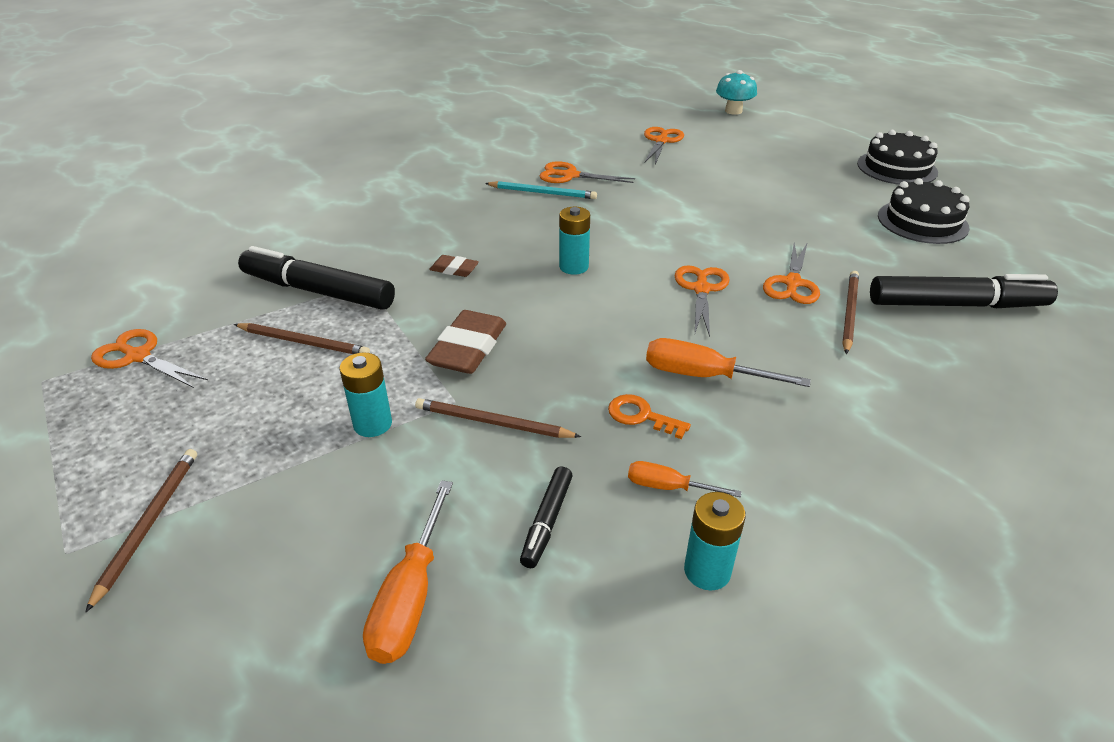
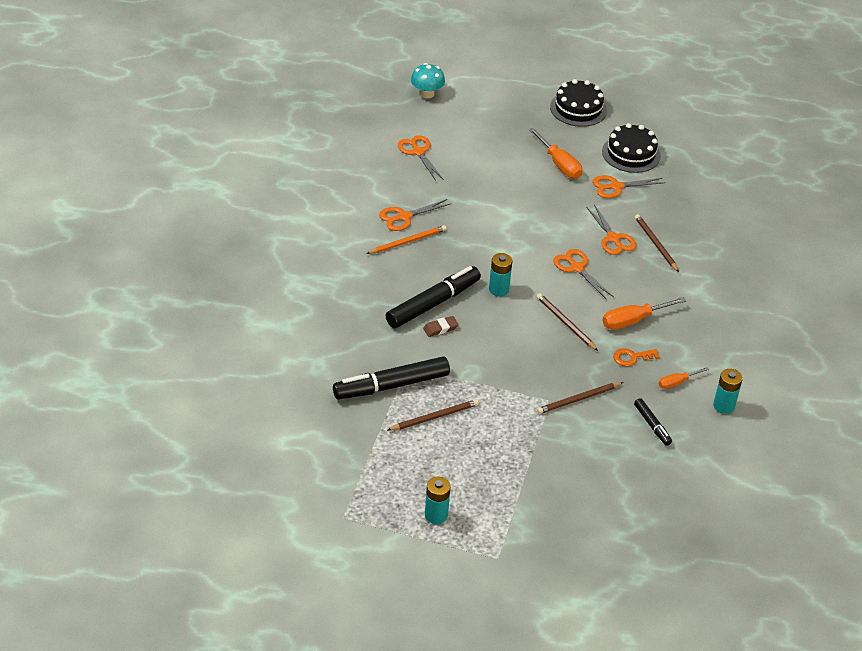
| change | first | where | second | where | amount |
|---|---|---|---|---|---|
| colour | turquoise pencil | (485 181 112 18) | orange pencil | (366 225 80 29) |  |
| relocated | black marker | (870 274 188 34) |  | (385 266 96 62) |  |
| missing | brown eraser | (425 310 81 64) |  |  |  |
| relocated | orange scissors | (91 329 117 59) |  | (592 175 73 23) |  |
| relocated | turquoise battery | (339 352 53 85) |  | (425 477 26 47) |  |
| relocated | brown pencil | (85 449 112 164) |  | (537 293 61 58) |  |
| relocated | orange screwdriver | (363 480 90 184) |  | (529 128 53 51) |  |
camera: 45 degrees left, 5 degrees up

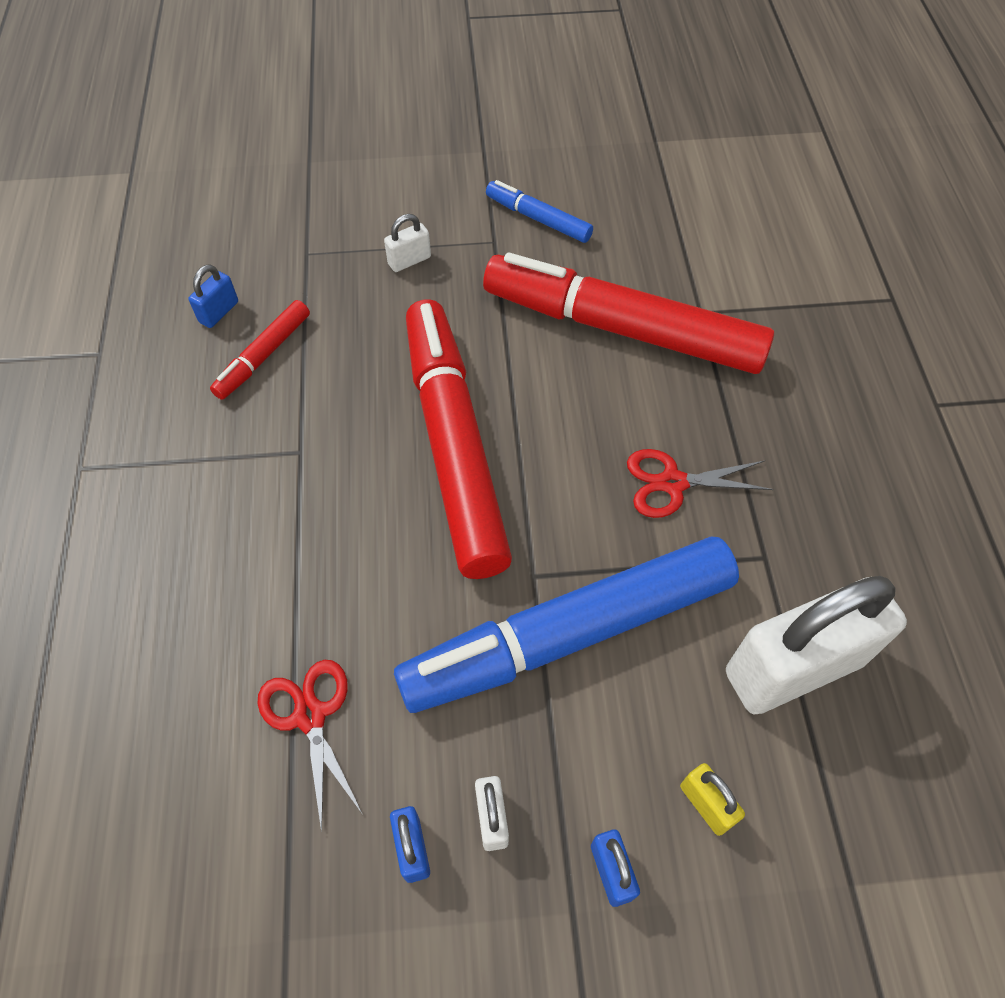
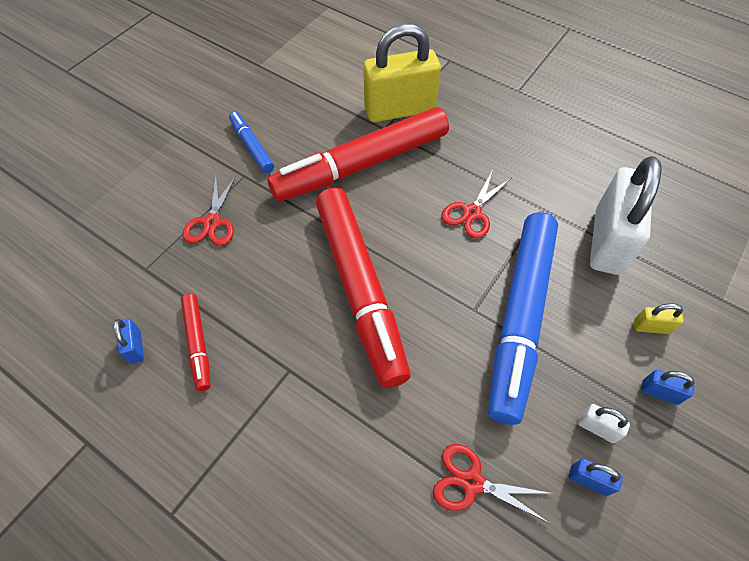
| change | first | where | second | where | amount |
|---|---|---|---|---|---|
| spun | blue marker | (486 180 107 63) |  | (229 112 45 61) | 75 degrees clockwise |
| exchanged | white padlock | (384 214 47 58) | red scissors | (183 175 54 71) |  |
| spun | red marker | (406 299 106 280) |  | (316 188 95 200) | 135 degrees counterclockwise |
| appeared |  |  | yellow padlock | (363 24 78 98) |  |
camera: 50 degrees left, 0 degrees up

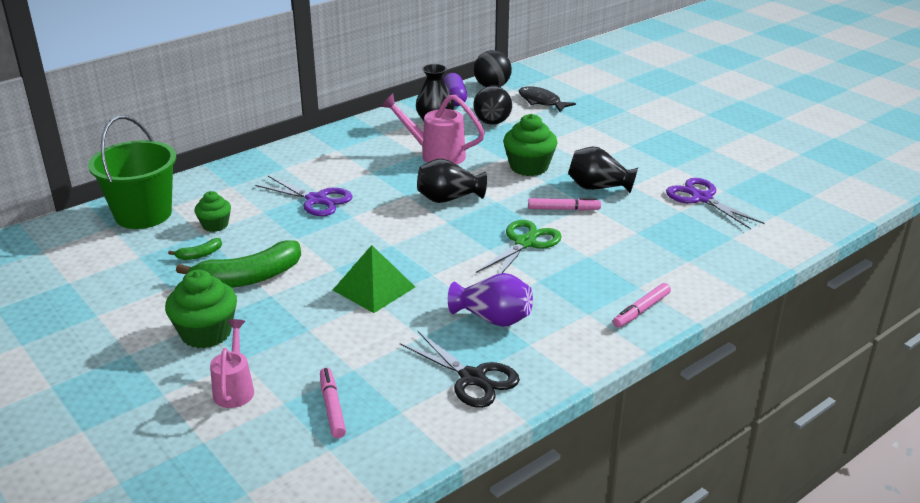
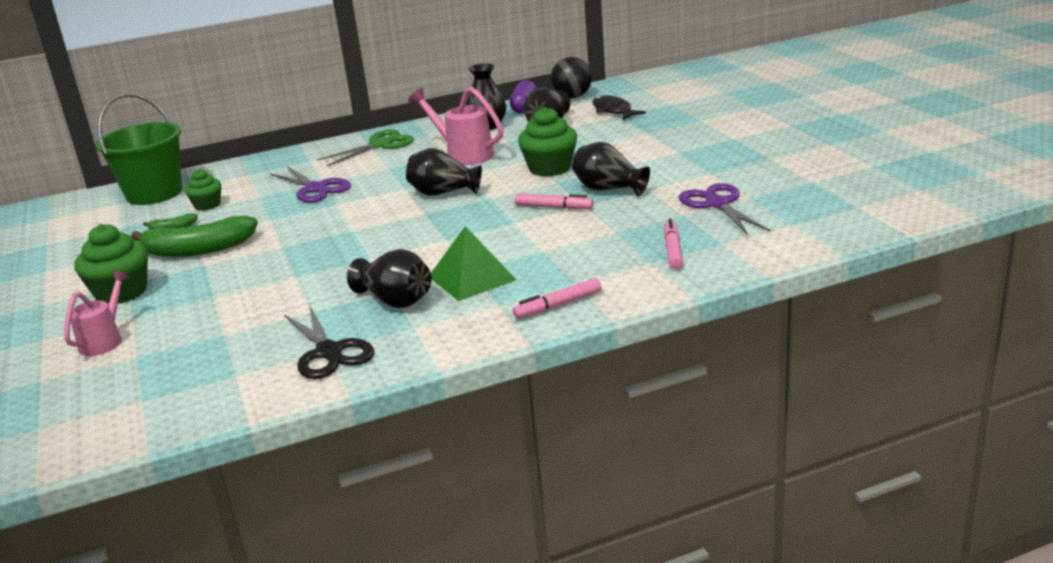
| change | first | where | second | where | amount |
|---|---|---|---|---|---|
| relocated | green scissors | (476 220 86 54) |  | (317 129 97 37) |  |
| relocated | green pyramid | (333 245 82 68) |  | (431 226 85 75) |  |
| colour | purple vase | (448 273 85 54) | black vase | (347 249 85 59) |  |
| relocated | pink marker | (320 368 26 70) |  | (664 218 19 51) |  |
camera: 20 degrees right, 5 degrees down

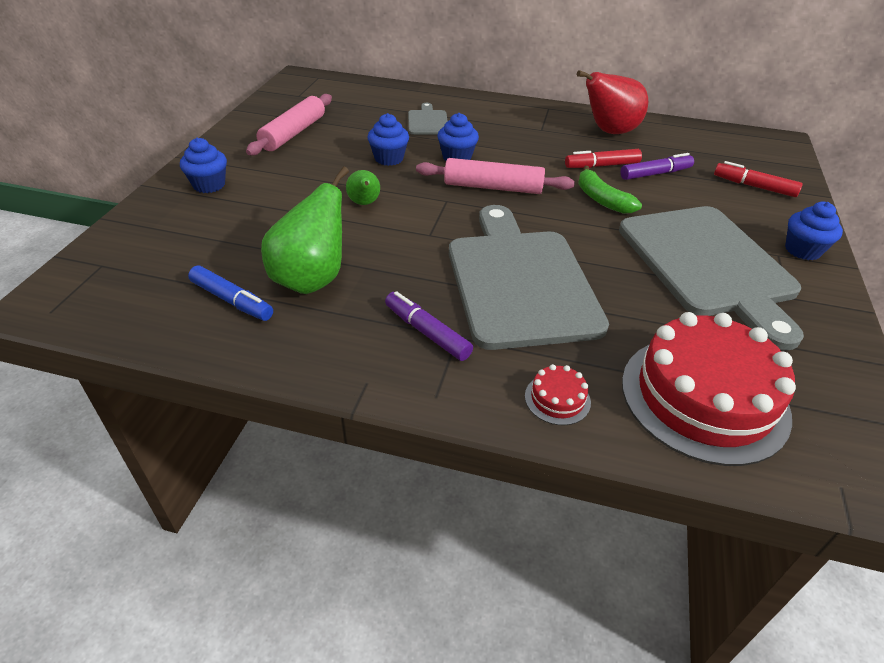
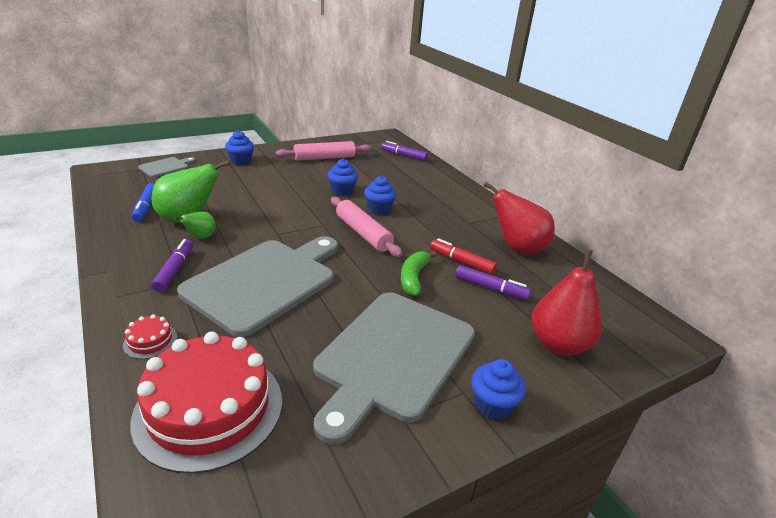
| change | first | where | second | where | amount |
|---|---|---|---|---|---|
| relocated | grey cutting board | (408 103 40 32) |  | (138 157 58 20) |  |
| exchanged | red marker | (714 161 89 36) | red pear | (532 249 70 107) |  |
| relocated | green pear | (346 170 34 35) |  | (174 212 42 27) |  |
| appeared |  |  | purple marker | (381 141 47 20) |  |
camera: 45 degrees right, 10 degrees down

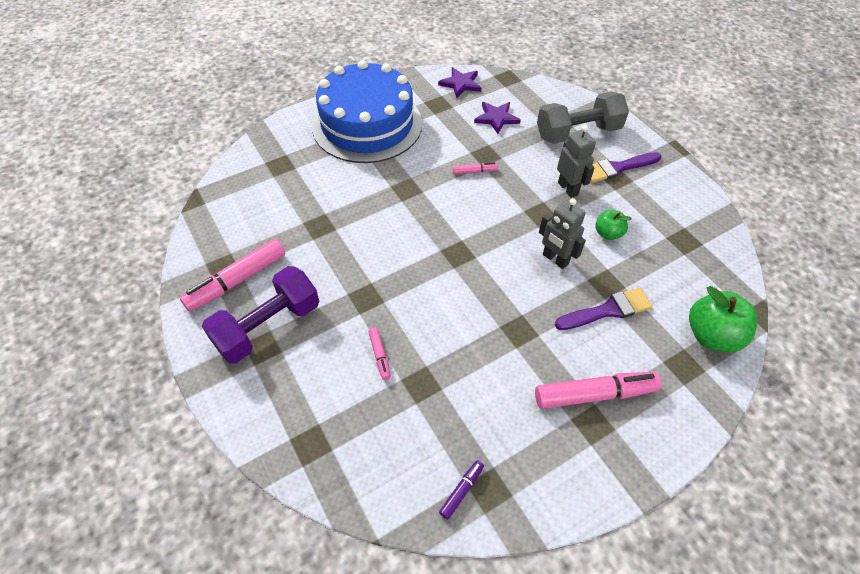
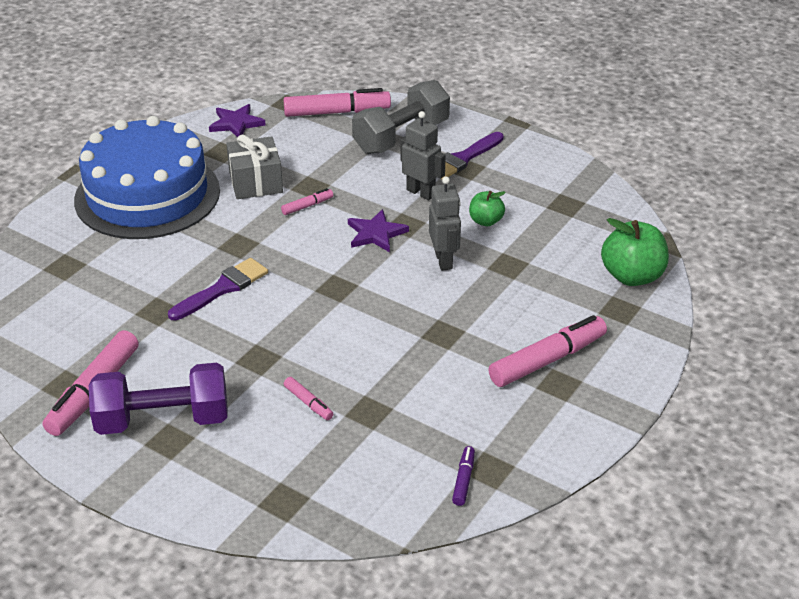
| change | first | where | second | where | amount |
|---|---|---|---|---|---|
| relocated | purple star | (474 102 47 32) |  | (348 209 61 43) |  |
| spun | grey robot | (539 198 47 71) |  | (429 177 32 93) | 120 degrees counterclockwise |
| spun | purple dumbbell | (202 266 117 97) |  | (89 363 139 72) | 60 degrees clockwise |
| relocated | purple brush | (555 287 97 43) |  | (168 258 100 62) |  |
| appeared |  |  | pink marker | (283 88 108 29) |  |
| appeared |  |  | grey gift | (226 135 57 64) |  |
camera: 25 degrees left, 15 degrees down

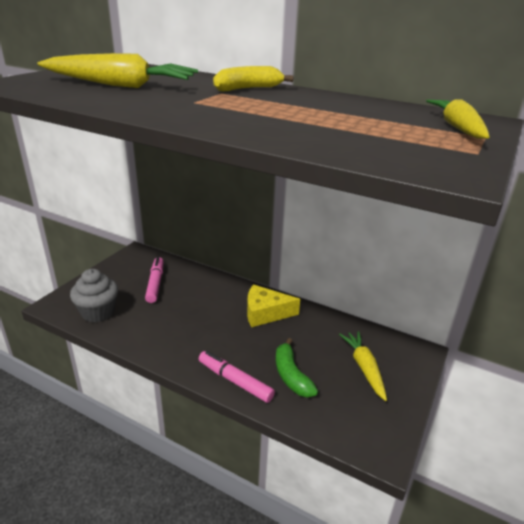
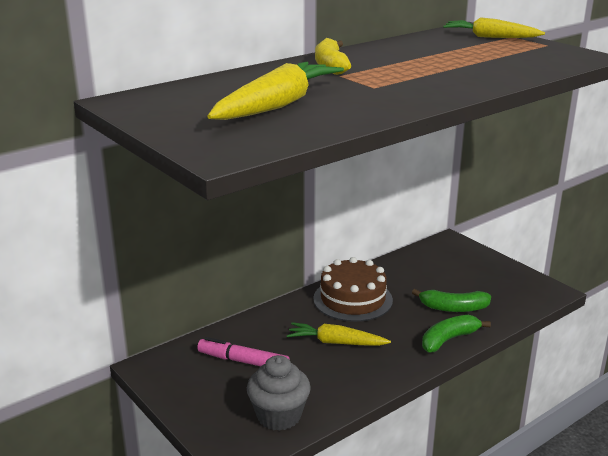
| change | first | where | second | where | amount |
|---|---|---|---|---|---|
| exchanged | yellow cheese | (247 284 53 43) | brown cake | (313 257 80 65) |  |
| relocated | yellow carrot | (339 331 48 70) |  | (287 322 104 24) |  |
| exchanged | pink marker | (199 351 76 52) | green banana | (422 315 69 37) |  |
camera: 65 degrees left, 5 degrees down

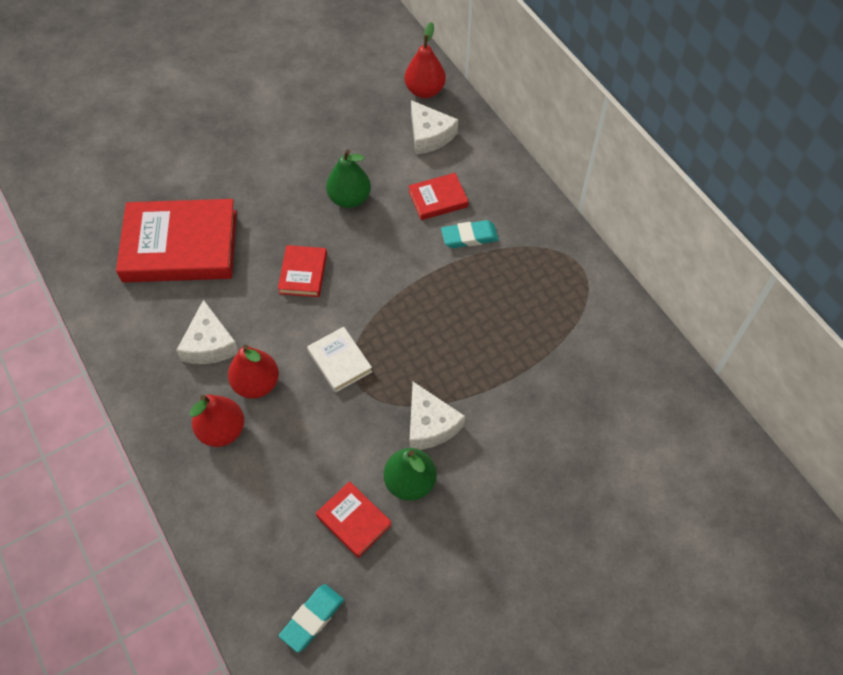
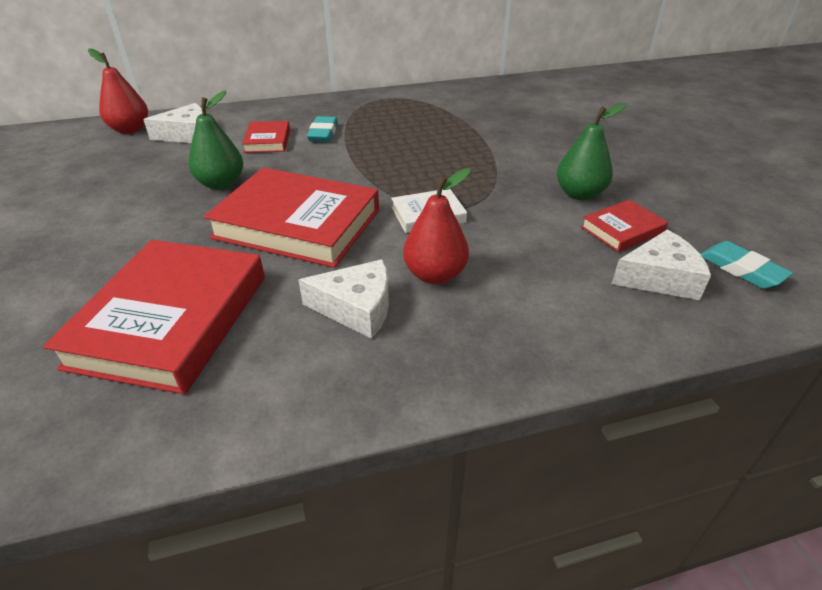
| change | first | where | second | where | amount |
|---|---|---|---|---|---|
| size | red book | (278 245 49 52) |  | (204 167 175 101) | x2.09 |
| relocated | white cheese | (410 382 55 68) |  | (611 230 100 70) |  |
| missing | red pear | (189 395 55 52) |  |  |  |
camera: 75 degrees left, 20 degrees down

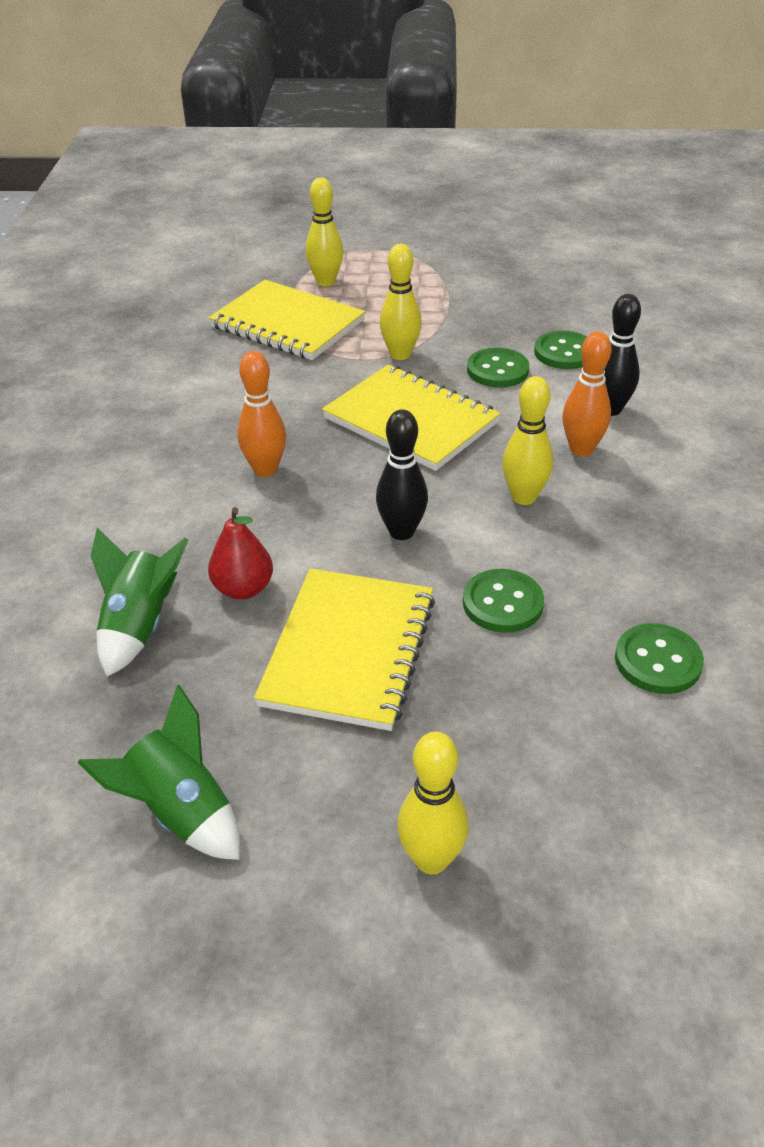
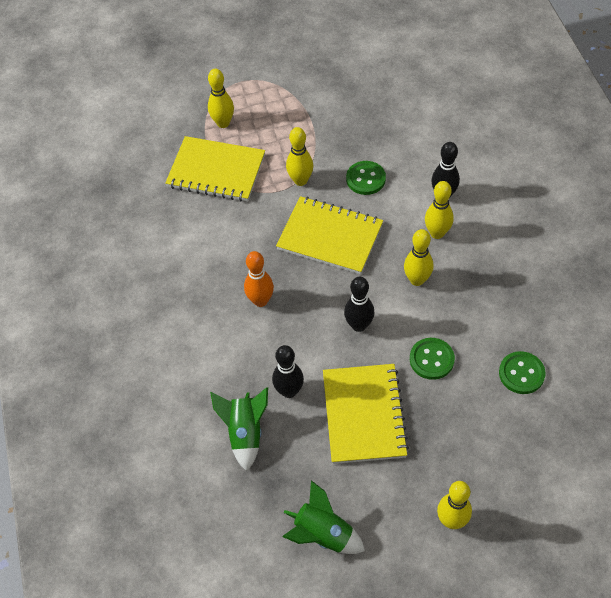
| change | first | where | second | where | amount |
|---|---|---|---|---|---|
| missing | green button | (534 331 53 38) |  |  |  |
| colour | orange bowling pin | (562 331 49 126) | yellow bowling pin | (425 181 29 58) |  |
| exchanged | red pear | (208 507 65 93) | black bowling pin | (272 345 32 53) |  |
camera: 15 degrees left, 15 degrees up

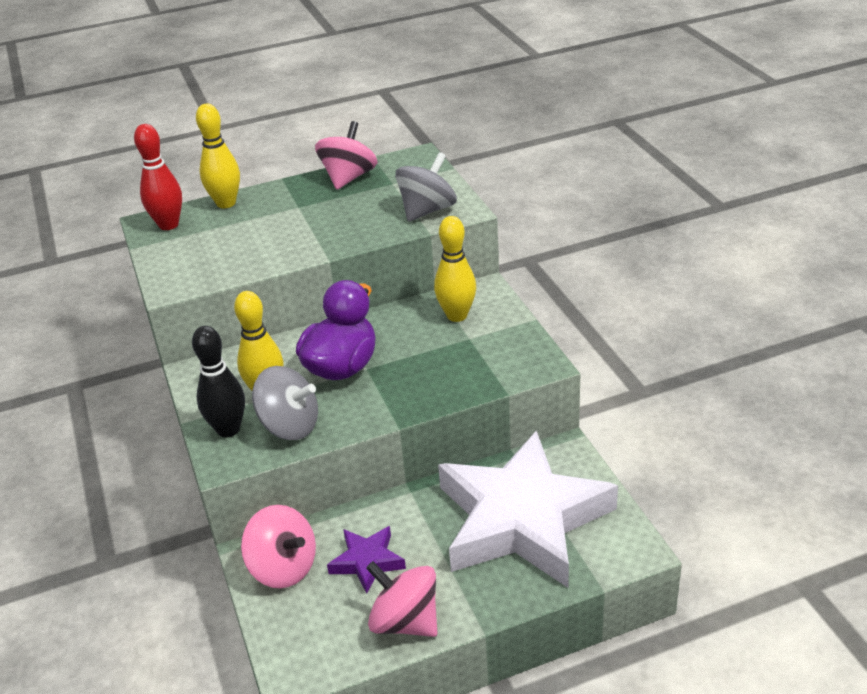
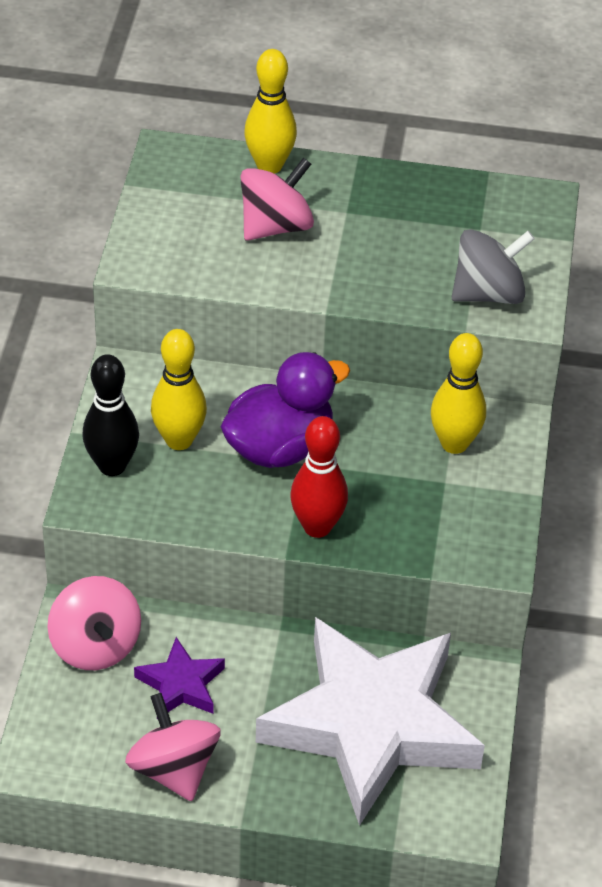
| change | first | where | second | where | amount |
|---|---|---|---|---|---|
| relocated | pink spinning top | (315 121 62 69) |  | (240 158 74 83) |  |
| relocated | red bowling pin | (134 124 48 106) |  | (290 416 58 122) |  |
| missing | grey spinning top | (252 366 66 74) |  |  |  |
camera: 25 degrees right, 10 degrees up

